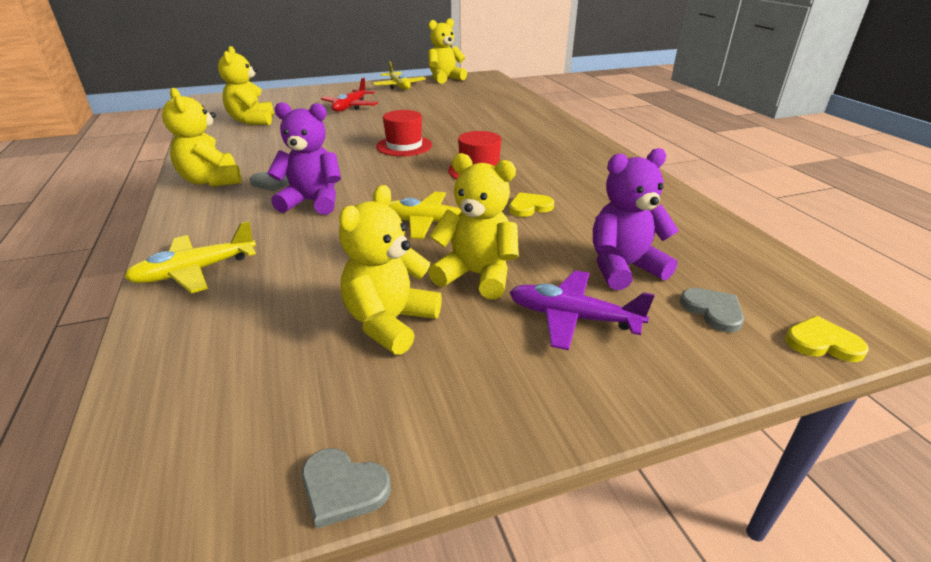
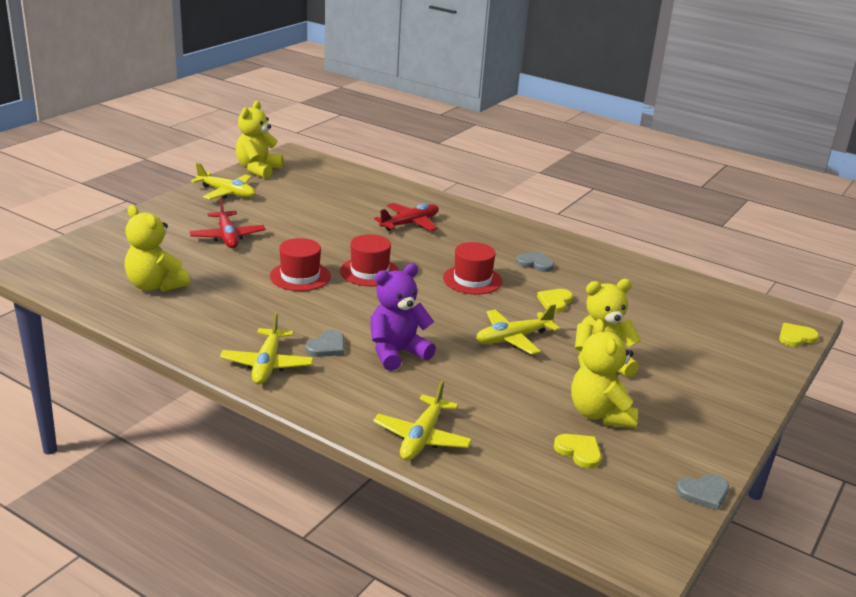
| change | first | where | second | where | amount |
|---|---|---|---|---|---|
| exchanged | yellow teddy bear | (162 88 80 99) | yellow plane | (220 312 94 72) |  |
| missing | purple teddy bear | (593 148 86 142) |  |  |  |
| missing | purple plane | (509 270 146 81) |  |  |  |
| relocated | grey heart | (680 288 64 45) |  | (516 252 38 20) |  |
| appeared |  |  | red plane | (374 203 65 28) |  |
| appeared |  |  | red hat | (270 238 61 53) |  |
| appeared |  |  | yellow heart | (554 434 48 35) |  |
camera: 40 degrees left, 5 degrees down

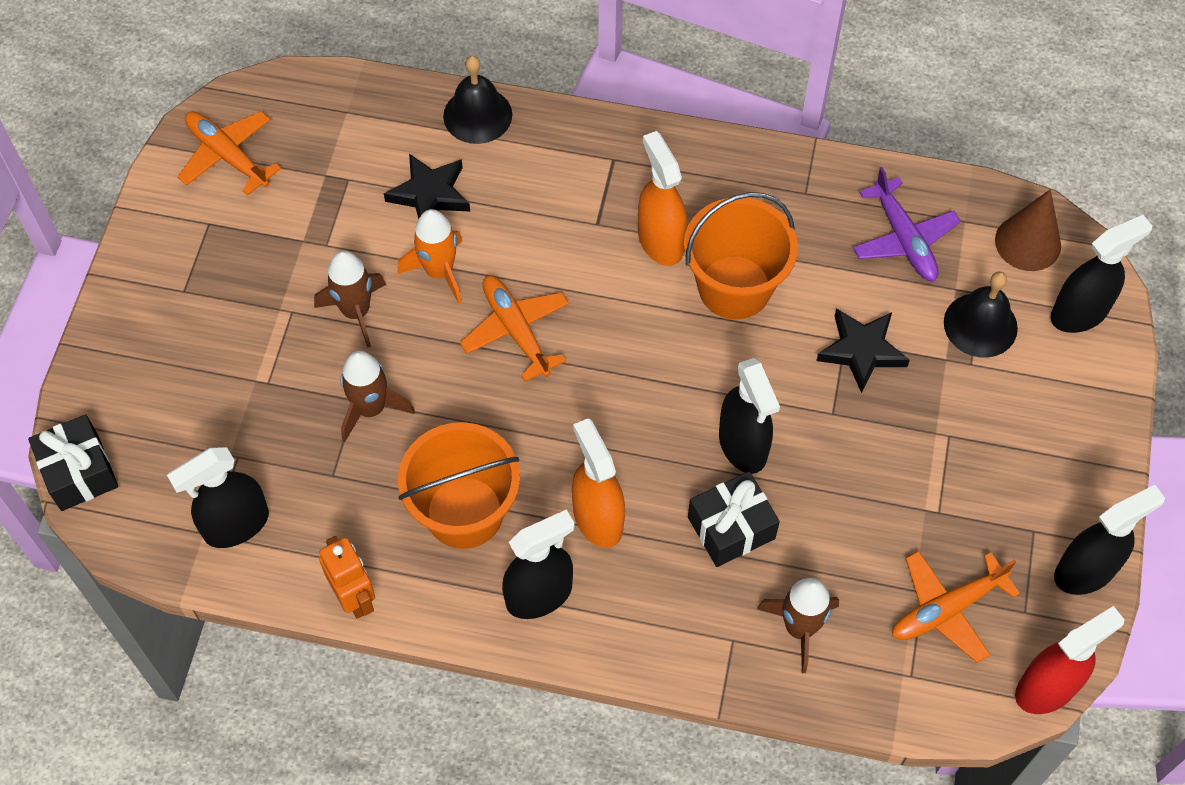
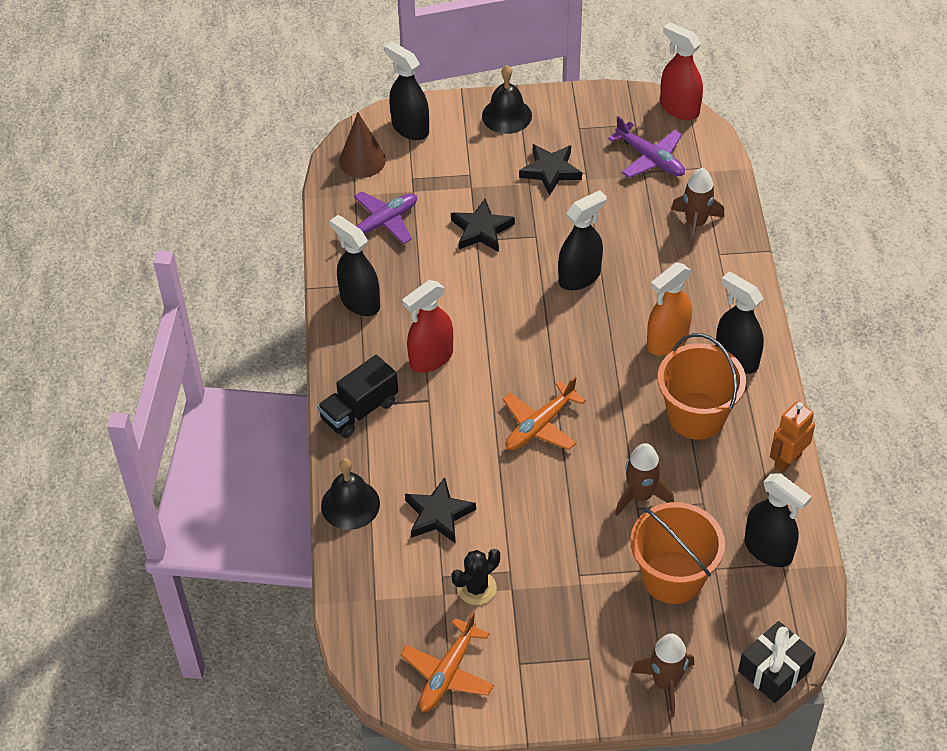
| change | first | where | second | where | amount |
|---|---|---|---|---|---|
| colour | orange spray bottle | (638 131 49 135) | red spray bottle | (402 280 51 93) |  |
| relocated | orange bucket | (684 192 114 127) |  | (631 502 94 102) |  |
| missing | orange rocket | (397 209 65 95) |  |  |  |
| relocated | brown rocket | (314 251 72 97) |  | (631 634 63 83) |  |
| relocated | black bell | (944 271 74 86) |  | (482 65 50 69) |  |
| missing | black gift | (688 471 92 96) |  |  |  |
| relocated | black spray bottle | (1054 485 111 110) |  | (330 215 50 101) |  |
| colour | orange plane | (892 551 128 112) | purple plane | (608 116 77 62) |  |
| appeared |  |  | black star | (519 144 63 51) |  |
| appeared |  |  | black truck | (317 355 81 83) |  |
| appeared |  |  | black cactus | (452 549 48 56) |  |
camera: 105 degrees left, 10 degrees down

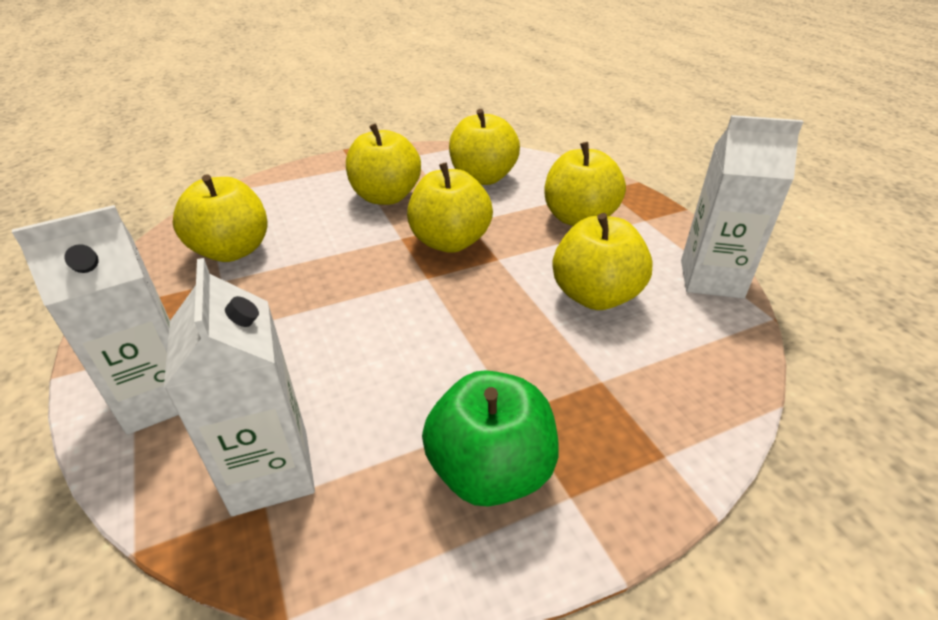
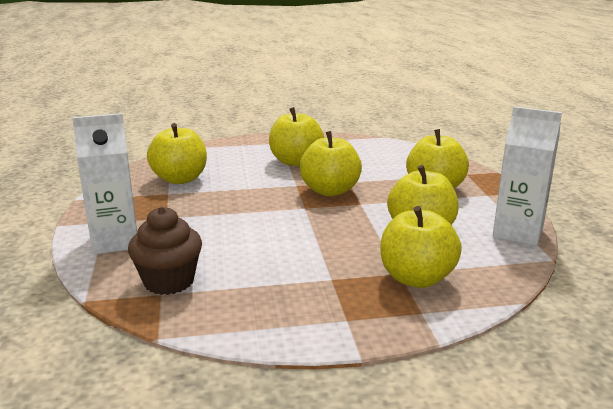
| change | first | where | second | where | amount |
|---|---|---|---|---|---|
| relocated | yellow apple | (449 109 71 76) |  | (380 206 82 82) |  |
| exchanged | white carton | (164 258 151 258) | brown cupcake | (128 207 74 88) |  |
| missing | green apple | (422 370 137 137) |  |  |  |
camera: 15 degrees right, 15 degrees down

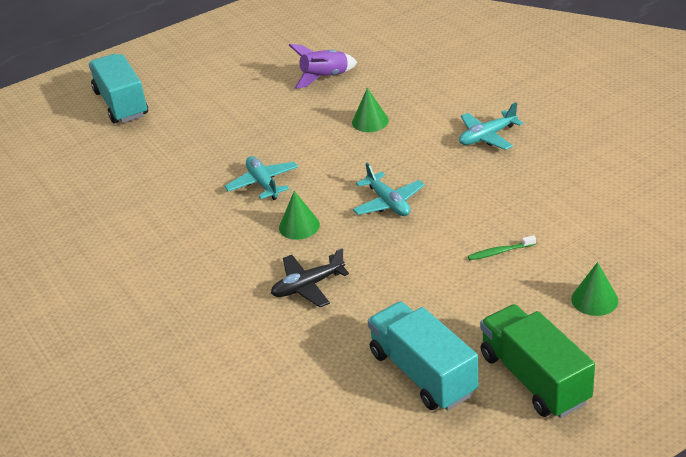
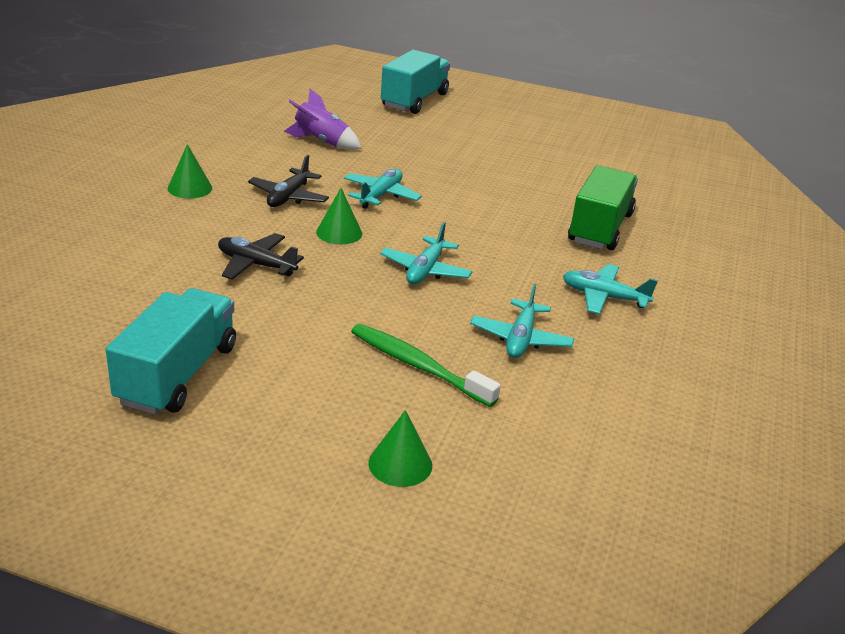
| change | first | where | second | where | amount |
|---|---|---|---|---|---|
| relocated | purple rocket | (289 44 68 45) |  | (284 89 78 61) |  |
| relocated | green cone | (352 87 37 45) |  | (167 144 45 55) |  |
| size | green toothbrush | (468 235 68 25) |  | (351 324 150 83) | x1.91 |
| relocated | green truck | (480 304 115 114) |  | (568 165 70 85) |  |
| appeared |  |  | black plane | (248 155 81 52) |  |
| appeared |  |  | turquoise plane | (470 283 105 75) |  |
camera: 45 degrees right, 5 degrees down

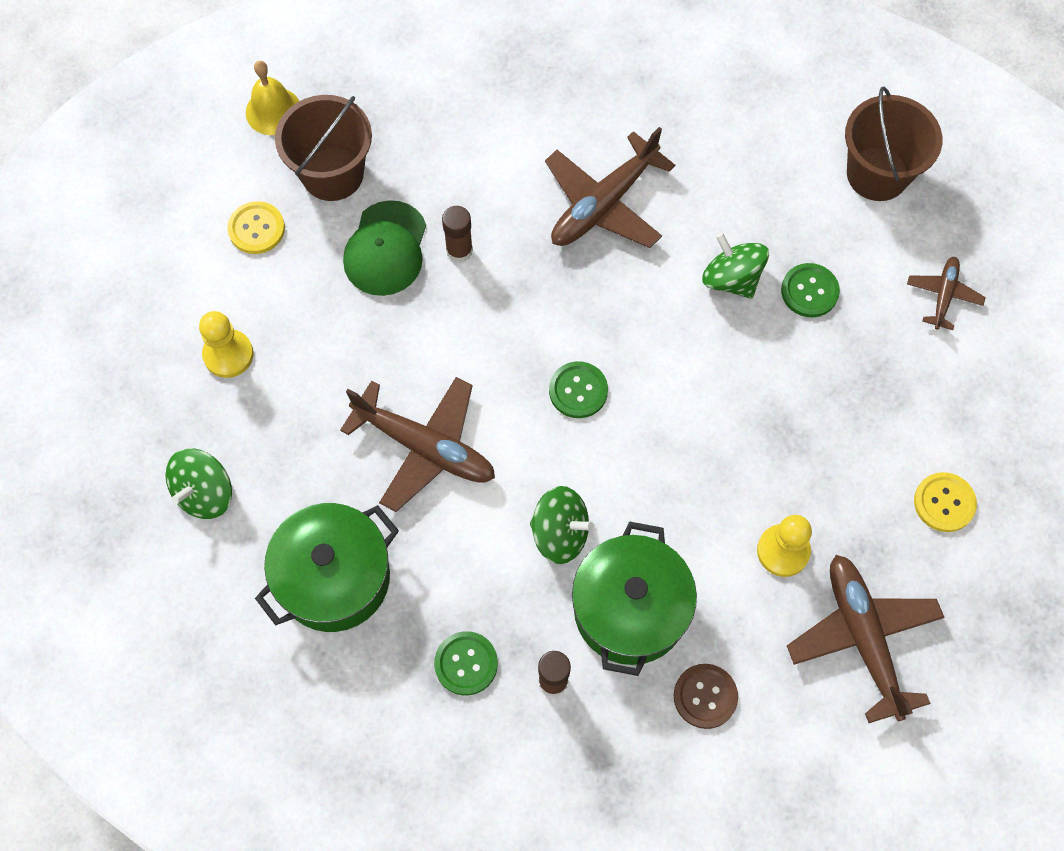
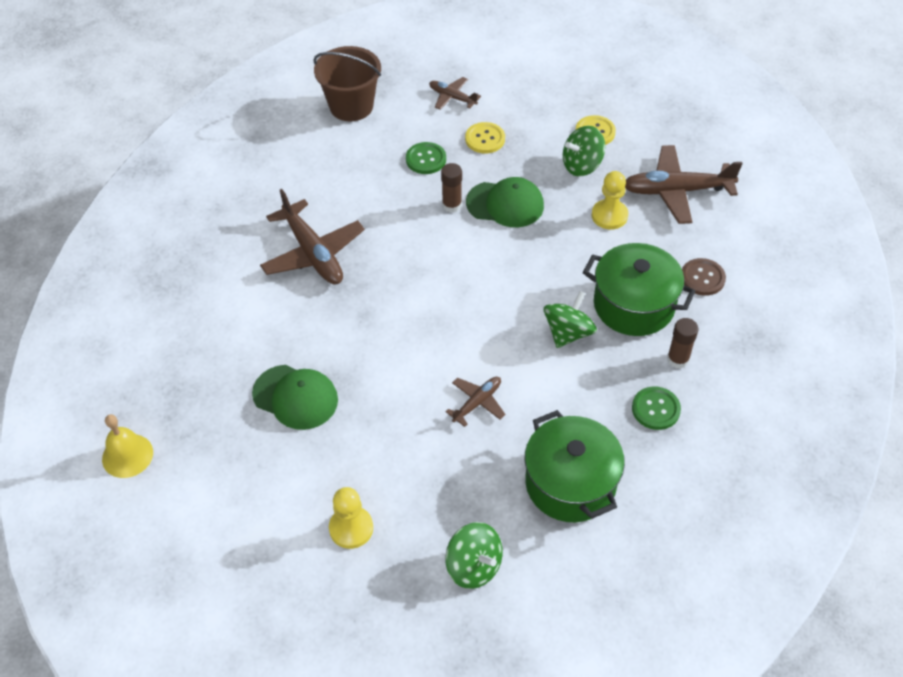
| change | first | where | second | where | amount |
|---|---|---|---|---|---|
| missing | brown bucket | (275 95 97 106) |  |  |  |
| relocated | yellow button | (227 201 58 53) |  | (465 122 40 31) |  |
| relocated | brown glue stick | (442 206 31 57) |  | (441 163 21 50) |  |
| relocated | green spinning top | (702 233 67 66) |  | (563 126 42 51) |  |
| missing | green button | (549 361 59 57) |  |  |  |
| size | brown plane | (340 377 155 135) |  | (445 377 60 50) | x0.53 |
| appeared |  |  | green cap | (466 177 78 50) |  |
camera: 75 degrees left, 15 degrees down

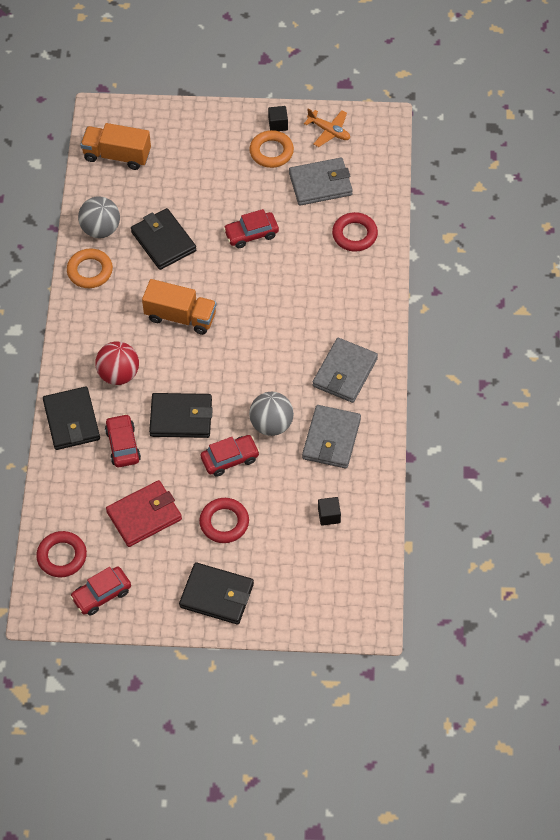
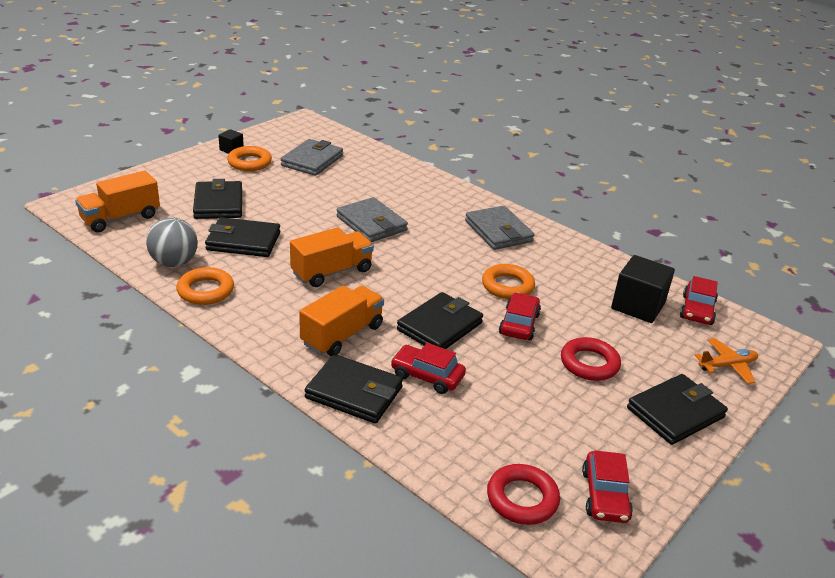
| change | first | where | second | where | amount |
|---|---|---|---|---|---|
| relocated | orange plane | (304 108 46 39) |  | (695 338 63 46) |  |
| relocated | red car | (223 209 56 39) |  | (680 276 38 49) |  |
| missing | red ring | (332 212 46 40) |  |  |  |
| exchanged | red ball | (95 341 44 44) | orange truck | (299 286 85 70) |  |
| exchanged | grey ball | (249 392 45 44) | orange ring | (482 264 53 35) |  |
| relocated | grey wallet | (302 405 59 64) |  | (337 197 71 45) |  |
| missing | red wallet | (106 480 76 67) |  |  |  |
| size | black cube | (318 497 23 29) |  | (611 255 64 68) | x1.97 |
| appeared |  |  | black wallet | (193 179 49 40) |  |
camera: 55 degrees left, 25 degrees down

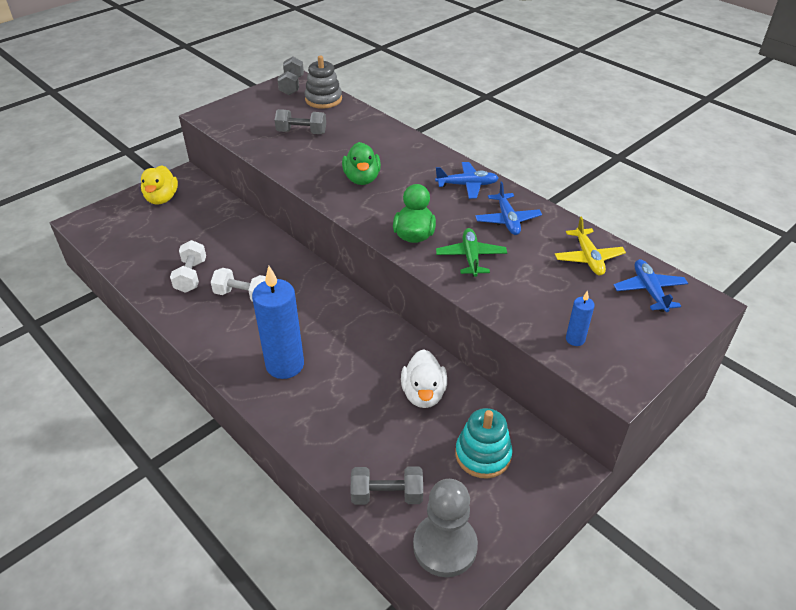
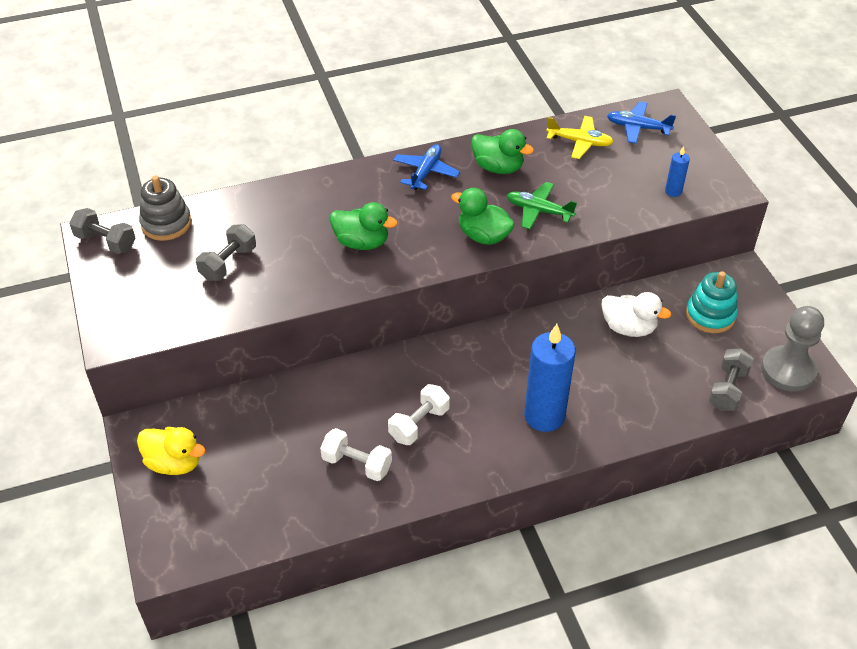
| change | first | where | second | where | amount |
|---|---|---|---|---|---|
| exchanged | blue plane | (475 181 67 54) | green duck | (471 129 63 45) |  |
camera: 65 degrees left, 5 degrees up

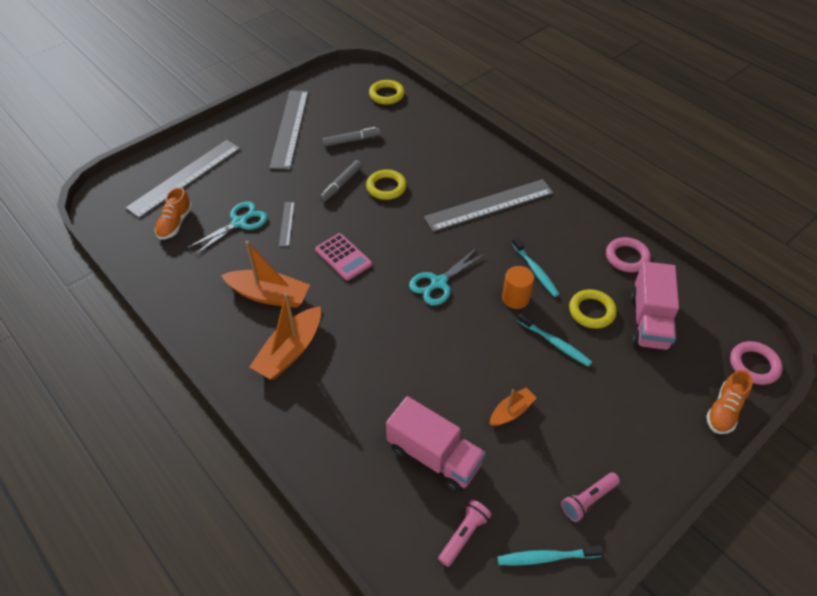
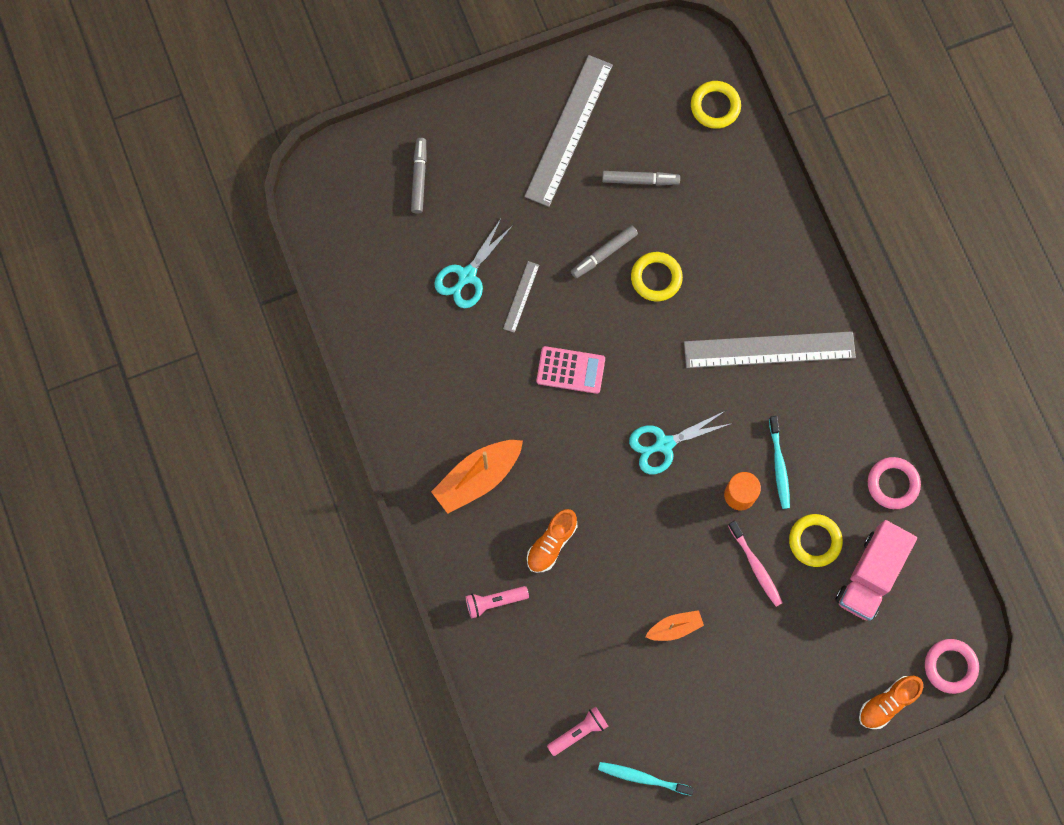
| change | first | where | second | where | amount |
|---|---|---|---|---|---|
| exchanged | grey ruler | (125 140 116 78) | grey marker | (411 138 16 76) |  |
| relocated | orange shoe | (155 187 37 53) |  | (527 509 50 64) |  |
| spun | turquoise scissors | (187 201 81 54) |  | (434 217 79 91) | 150 degrees clockwise |
| spun | pink calculator | (315 233 57 48) |  | (536 346 69 48) | 60 degrees counterclockwise |
| missing | orange boat | (221 241 89 67) |  |  |  |
| colour | turquoise toothbrush | (518 313 74 54) | pink toothbrush | (728 520 55 87) |  |
| missing | pink truck | (386 396 100 96) |  |  |  |
| relocated | pink flashlight | (561 473 59 49) |  | (466 586 63 33) |  |
camera: 20 degrees right, 25 degrees up

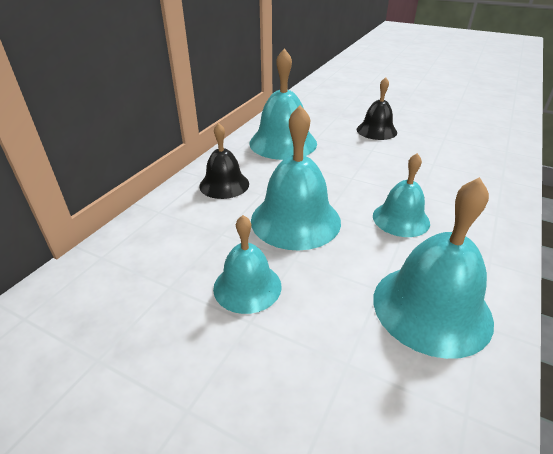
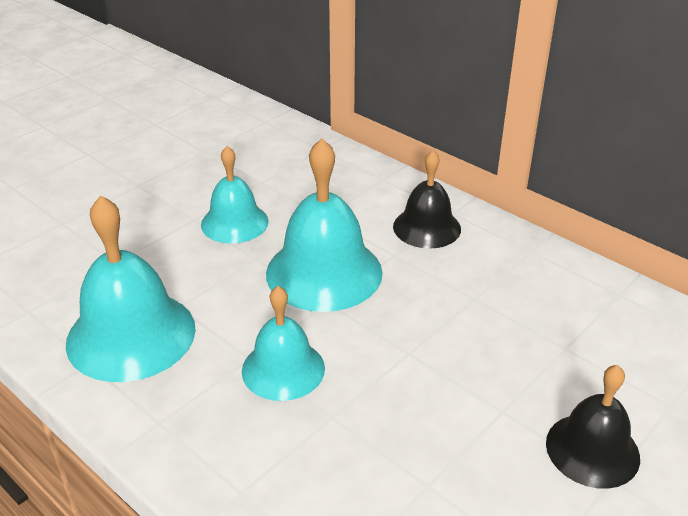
| change | first | where | second | where | amount |
|---|---|---|---|---|---|
| missing | turquoise bell | (249 48 68 112) |  |  |  |
camera: 105 degrees right, 0 degrees up

